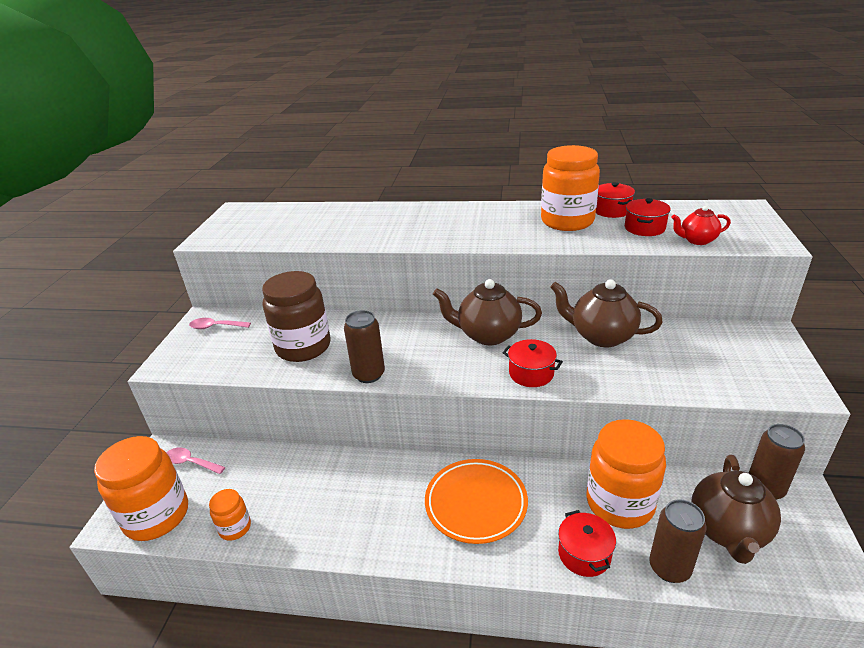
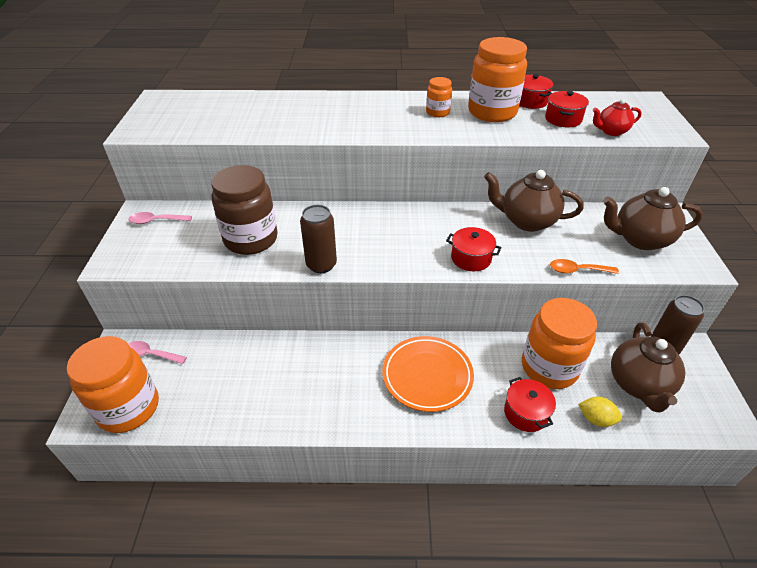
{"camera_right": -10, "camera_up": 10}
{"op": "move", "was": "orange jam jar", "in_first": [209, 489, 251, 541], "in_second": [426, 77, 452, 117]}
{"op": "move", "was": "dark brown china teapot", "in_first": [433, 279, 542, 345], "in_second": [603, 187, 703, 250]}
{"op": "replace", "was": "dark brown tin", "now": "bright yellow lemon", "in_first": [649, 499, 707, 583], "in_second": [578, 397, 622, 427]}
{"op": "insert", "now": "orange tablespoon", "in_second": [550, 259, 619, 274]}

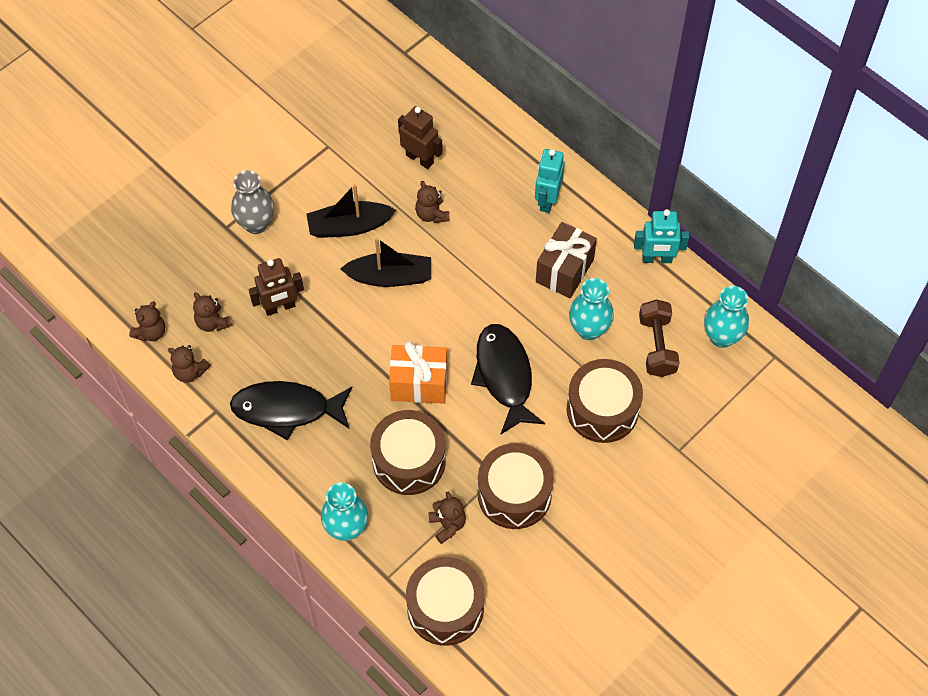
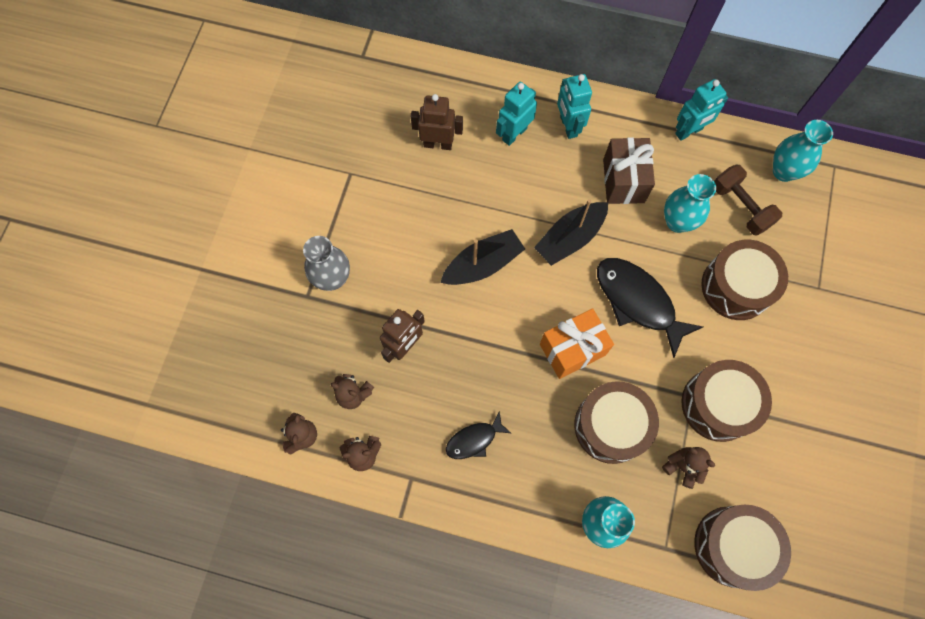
{"camera_right": -30, "camera_up": 10}
{"op": "resize", "was": "black fish figure", "in_first": [230, 381, 352, 440], "in_second": [446, 411, 512, 459], "ratio": 0.54}
{"op": "move", "was": "black sailboat", "in_first": [307, 184, 396, 238], "in_second": [534, 199, 608, 266]}
{"op": "delete", "was": "dark brown teddy", "in_first": [415, 181, 450, 223]}
{"op": "insert", "now": "turquoise robot", "in_second": [496, 82, 537, 146]}

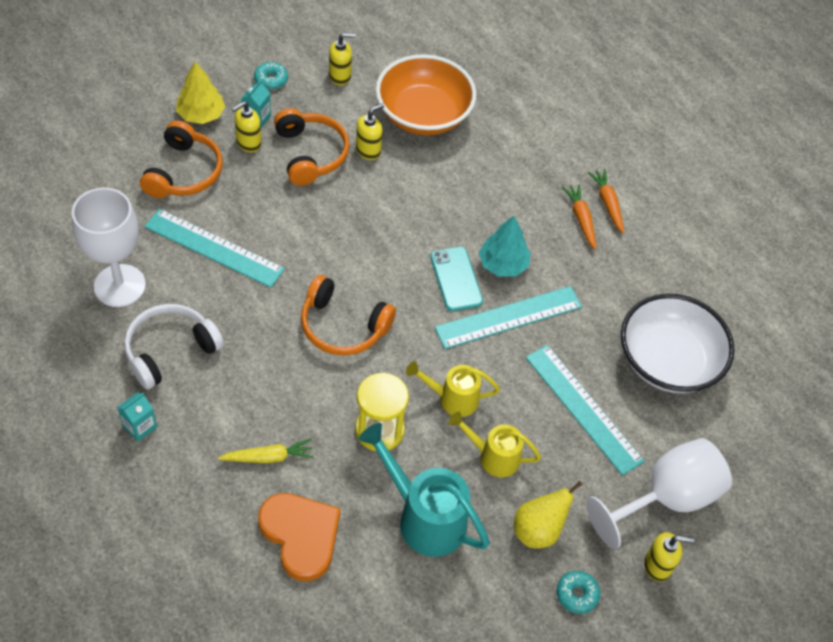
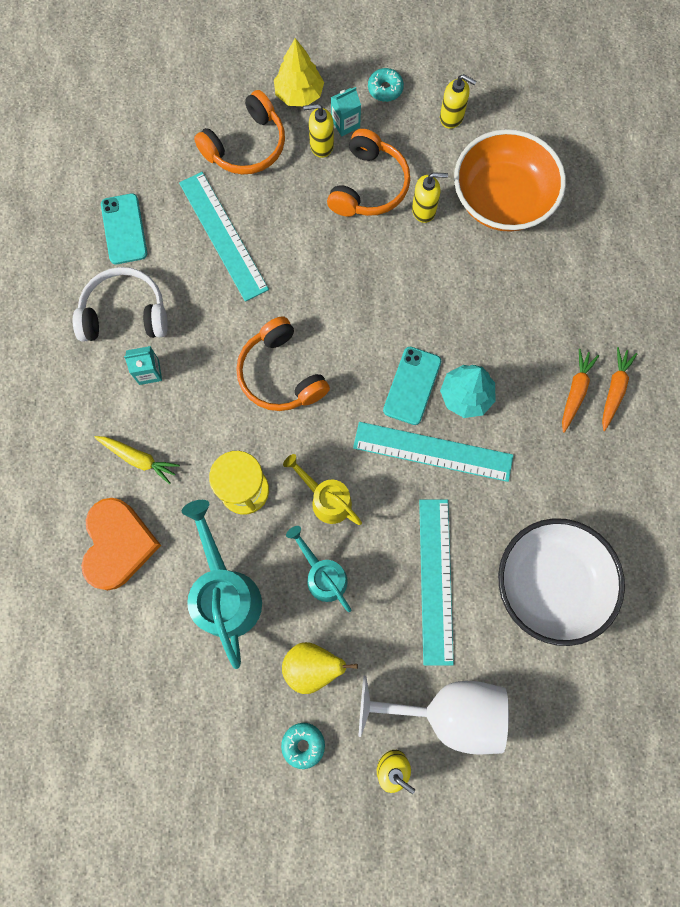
{"camera_right": 40, "camera_up": 20}
{"op": "replace", "was": "snow-white wine glass", "now": "turquoise smartphone", "in_first": [72, 188, 146, 307], "in_second": [101, 193, 147, 264]}
{"op": "move", "was": "turquoise milk carton", "in_first": [117, 392, 157, 442], "in_second": [124, 346, 162, 385]}
{"op": "recolor", "was": "bright yellow watering pot", "now": "turquoise watering pot", "in_first": [449, 412, 541, 477], "in_second": [286, 526, 351, 612]}

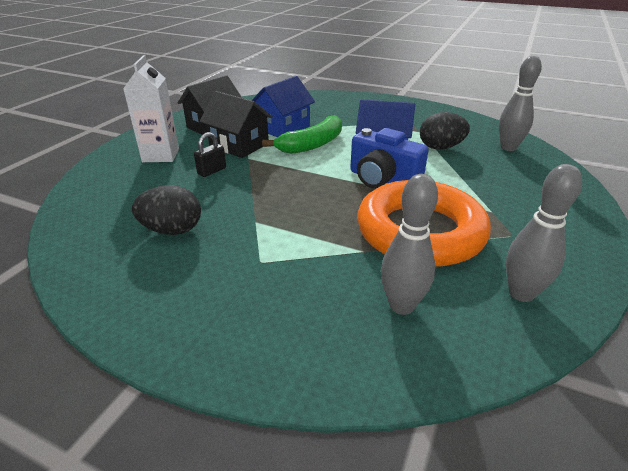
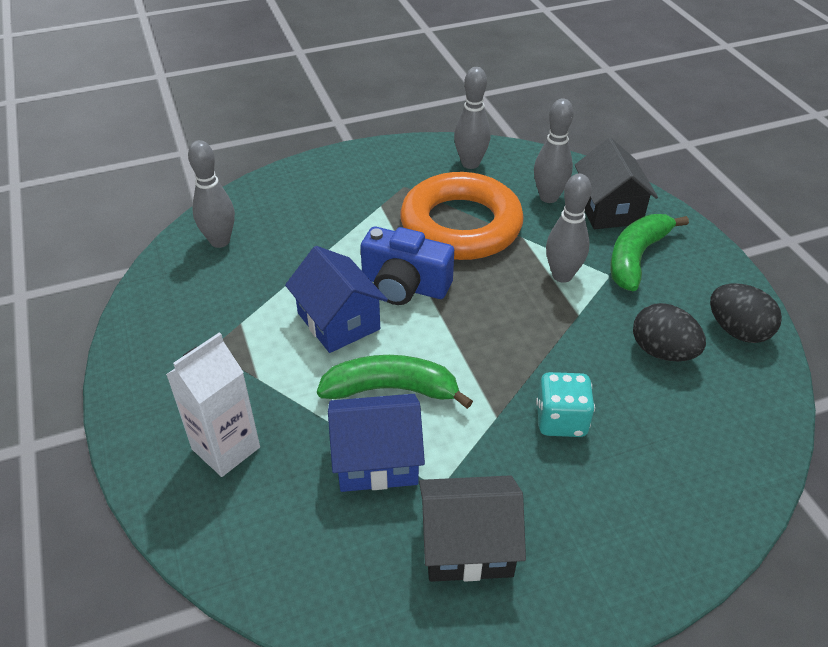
{"camera_right": -135, "camera_up": 10}
{"op": "move", "was": "snow-white milk carton", "in_first": [123, 55, 179, 162], "in_second": [166, 332, 260, 477]}
{"op": "replace", "was": "black padlock", "now": "turquoise dice", "in_first": [194, 132, 226, 177], "in_second": [536, 372, 595, 437]}
{"op": "move", "was": "black toy house", "in_first": [200, 91, 273, 158], "in_second": [575, 138, 658, 229]}
{"op": "rotate", "was": "royal blue photo camera", "in_first": [350, 128, 429, 188], "in_second": [360, 227, 454, 305], "clockwise": 120}
{"op": "move", "was": "black toy egg", "in_first": [420, 112, 470, 149], "in_second": [710, 283, 782, 343]}
{"op": "insert", "now": "ash-grey skittle", "in_second": [546, 174, 591, 283]}
{"op": "insert", "now": "emerald toy banana", "in_second": [610, 214, 689, 291]}

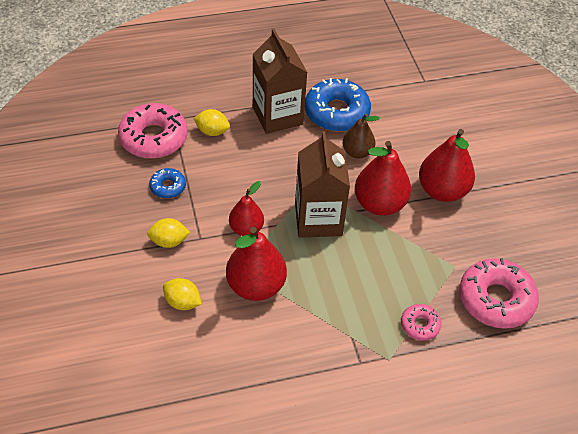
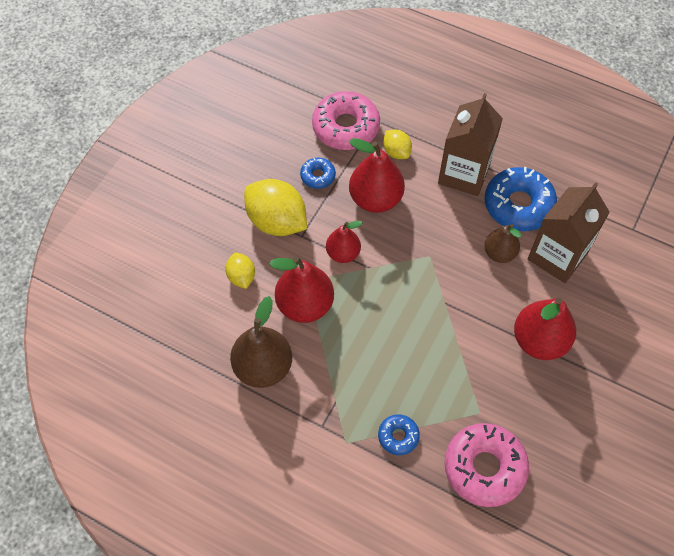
{"camera_right": 45, "camera_up": 10}
{"op": "resize", "was": "bright yellow lemon", "in_first": [147, 218, 190, 248], "in_second": [244, 179, 307, 236], "ratio": 1.9}
{"op": "move", "was": "dark brown milk carton", "in_first": [295, 131, 350, 238], "in_second": [528, 182, 610, 283]}
{"op": "move", "was": "crimson pear fruit", "in_first": [355, 141, 411, 216], "in_second": [349, 138, 405, 213]}
{"op": "recolor", "was": "rose-pink glazed donut", "now": "royal blue glazed donut", "in_first": [401, 304, 442, 341], "in_second": [378, 415, 420, 455]}
{"op": "insert", "now": "dark brown pear fruit", "in_second": [230, 296, 292, 388]}

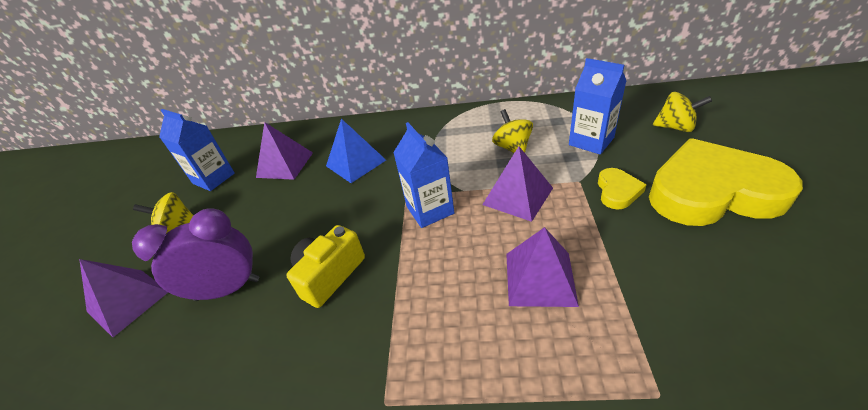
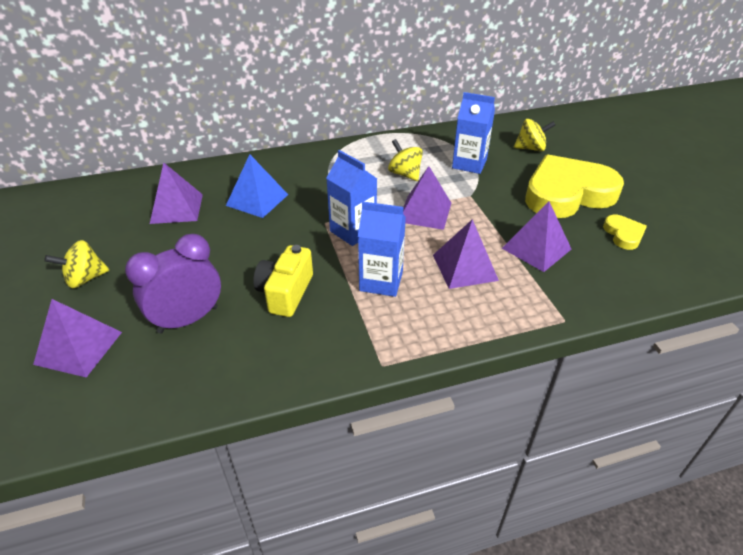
{"camera_right": -25, "camera_up": 0}
{"op": "move", "was": "royal blue milk carton", "in_first": [159, 109, 235, 191], "in_second": [358, 201, 406, 297]}
{"op": "move", "was": "bright yellow heart", "in_first": [598, 168, 647, 210], "in_second": [603, 215, 647, 250]}
{"op": "insert", "now": "violet pyramid shape", "in_second": [502, 201, 571, 272]}

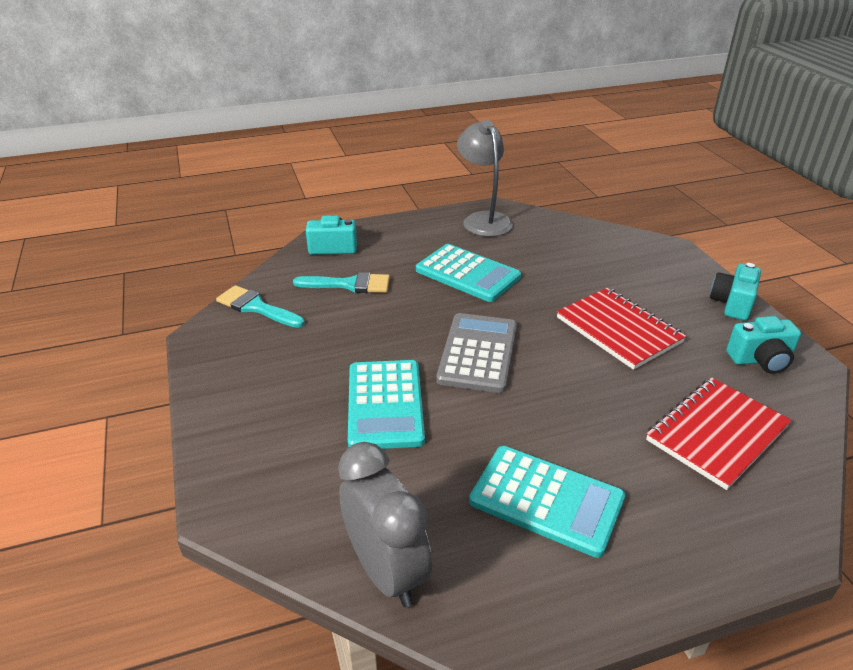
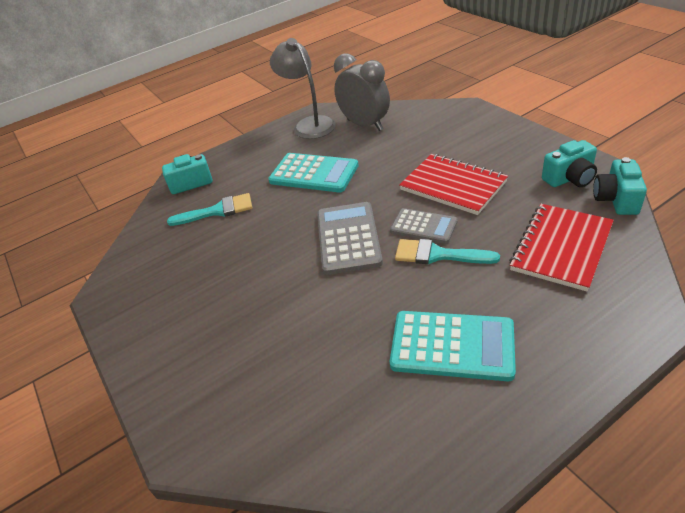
{"camera_right": -10, "camera_up": 5}
{"op": "move", "was": "turquoise paintbrush", "in_first": [216, 285, 305, 328], "in_second": [395, 239, 500, 264]}
{"op": "move", "was": "ash-grey bedside clock", "in_first": [338, 442, 432, 607], "in_second": [334, 53, 390, 131]}
{"op": "delete", "was": "turquoise adding machine", "in_first": [348, 360, 425, 449]}
{"op": "move", "was": "turquoise photo camera", "in_first": [710, 263, 761, 320], "in_second": [593, 157, 647, 215]}
{"op": "insert", "now": "ash-grey adding machine", "in_second": [390, 208, 458, 244]}

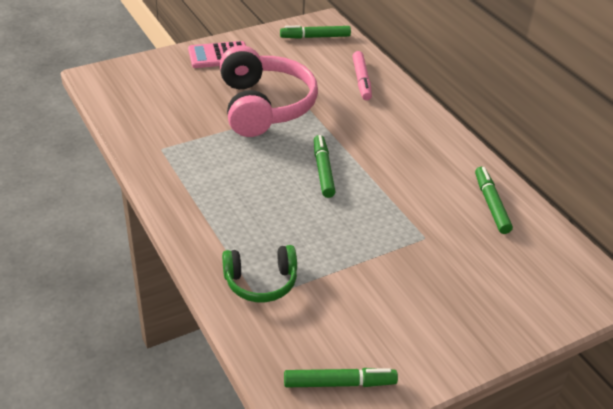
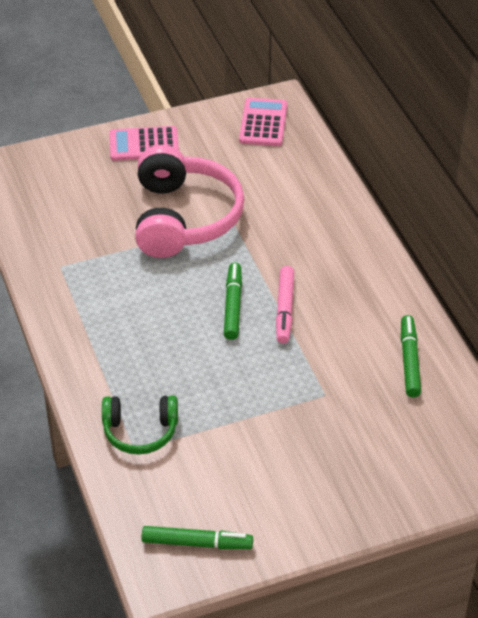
{"camera_right": 10, "camera_up": 5}
{"op": "replace", "was": "emerald felt pen", "now": "rose-pink adding machine", "in_first": [280, 25, 351, 39], "in_second": [239, 98, 287, 146]}
{"op": "move", "was": "rose-pink felt pen", "in_first": [353, 51, 372, 100], "in_second": [276, 266, 294, 344]}

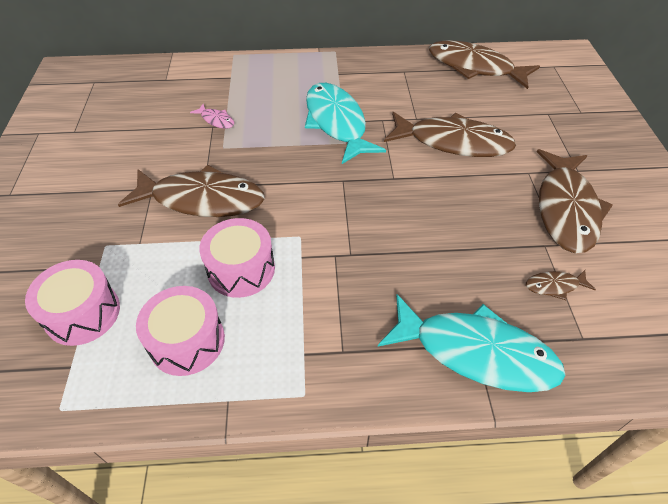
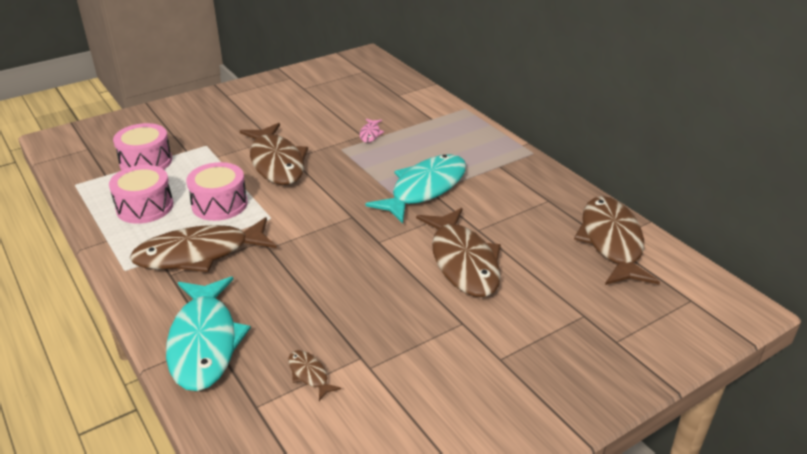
{"camera_right": 60, "camera_up": -15}
{"op": "move", "was": "dark brown fish figure", "in_first": [537, 149, 613, 253], "in_second": [130, 217, 277, 272]}

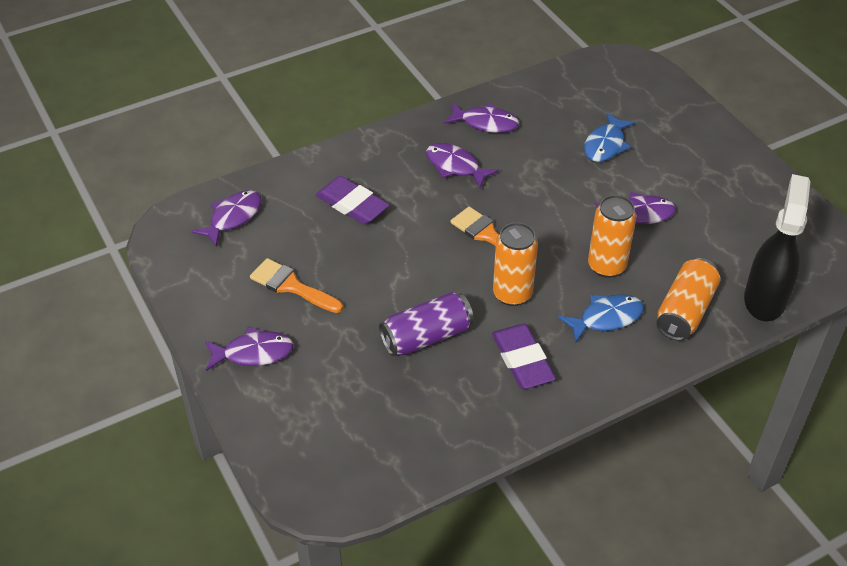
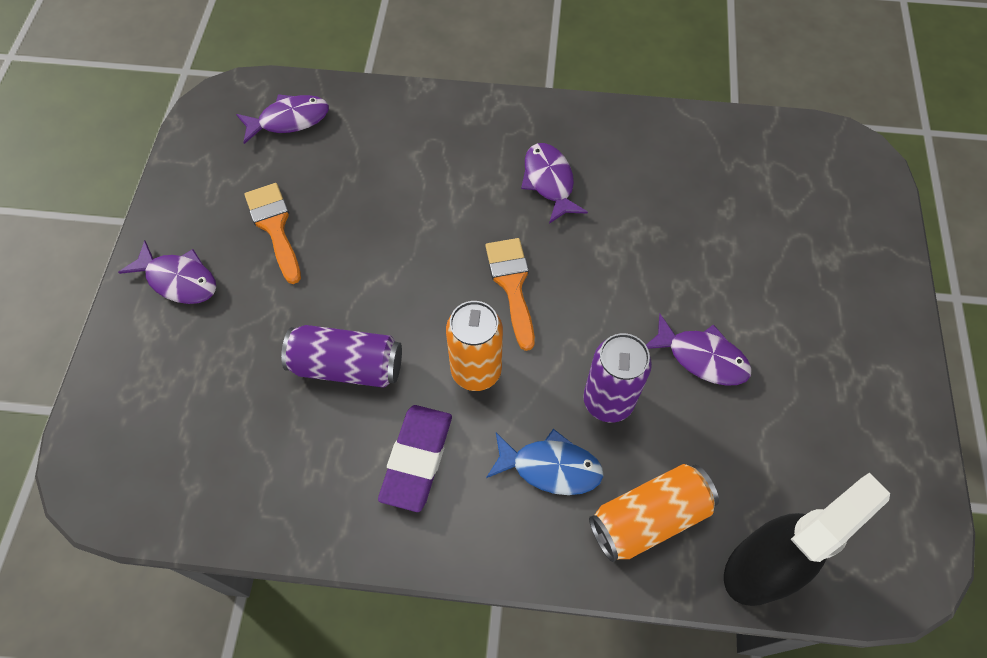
{"camera_right": 35, "camera_up": 15}
{"op": "delete", "was": "violet gum eraser", "in_first": [316, 176, 390, 225]}
{"op": "delete", "was": "violet fish figure", "in_first": [444, 103, 519, 133]}
{"op": "delete", "was": "royal blue fish figure", "in_first": [584, 112, 635, 162]}
{"op": "recolor", "was": "orange tin", "now": "violet tin", "in_first": [588, 195, 637, 278], "in_second": [583, 333, 652, 422]}

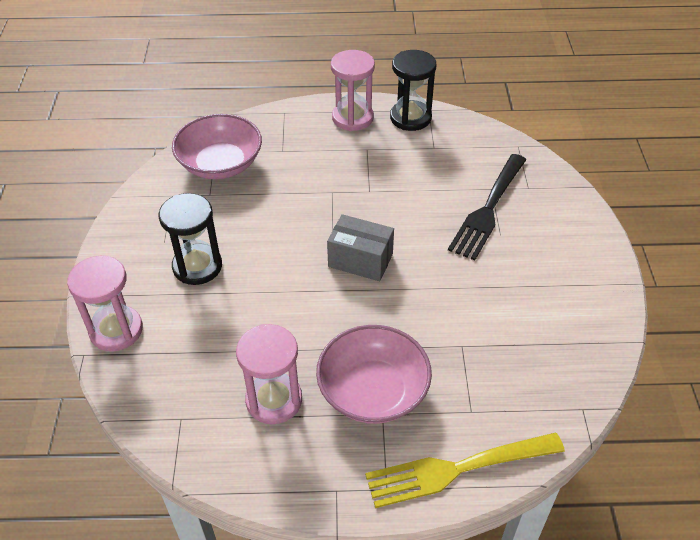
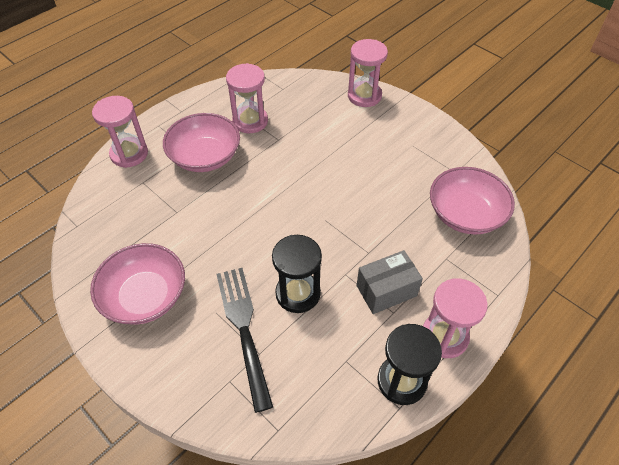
{"camera_right": 135, "camera_up": 5}
{"op": "move", "was": "black sandglass", "in_first": [159, 193, 222, 285], "in_second": [272, 235, 322, 313]}
{"op": "move", "was": "ash-grey box", "in_first": [327, 214, 394, 281], "in_second": [357, 250, 423, 314]}
{"op": "replace", "was": "bright yellow table fork", "now": "rose-pink sandglass", "in_first": [365, 432, 565, 508], "in_second": [92, 96, 148, 168]}
{"op": "insert", "now": "rose-pink serving bowl", "in_second": [90, 243, 185, 325]}

